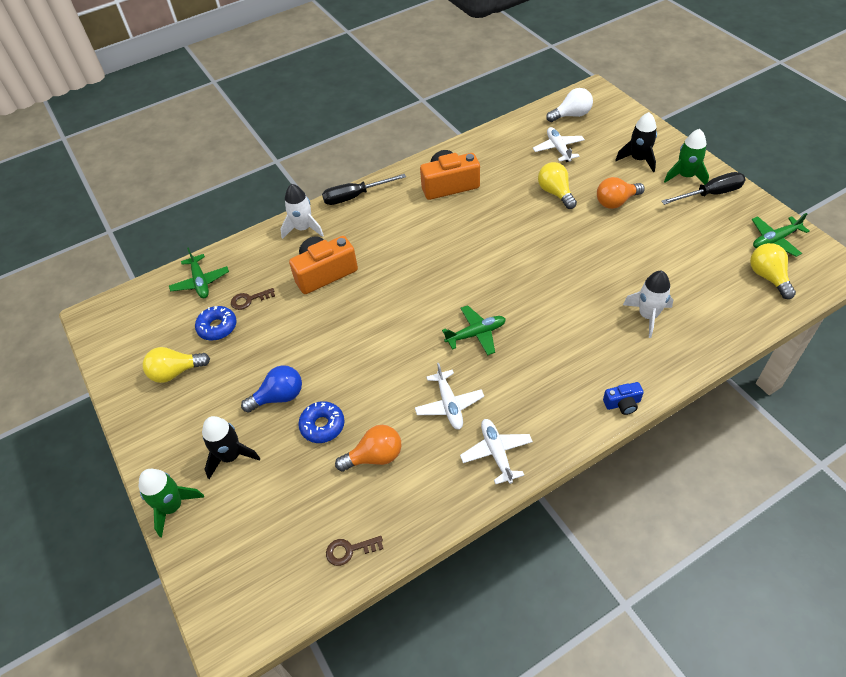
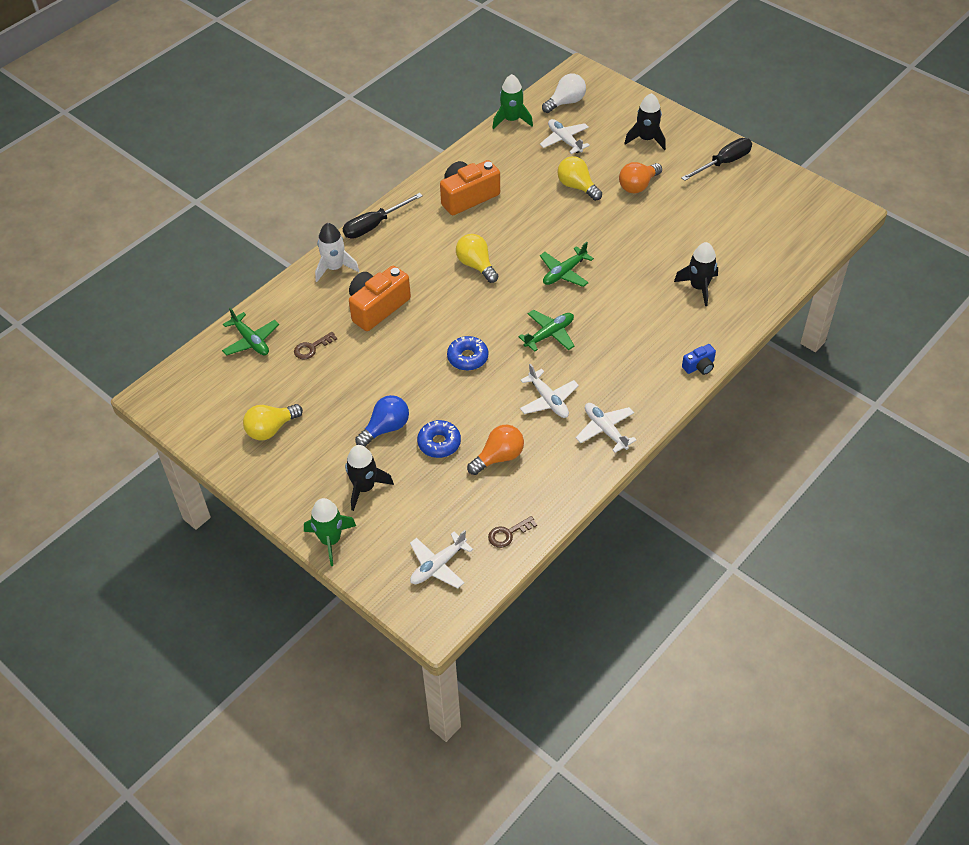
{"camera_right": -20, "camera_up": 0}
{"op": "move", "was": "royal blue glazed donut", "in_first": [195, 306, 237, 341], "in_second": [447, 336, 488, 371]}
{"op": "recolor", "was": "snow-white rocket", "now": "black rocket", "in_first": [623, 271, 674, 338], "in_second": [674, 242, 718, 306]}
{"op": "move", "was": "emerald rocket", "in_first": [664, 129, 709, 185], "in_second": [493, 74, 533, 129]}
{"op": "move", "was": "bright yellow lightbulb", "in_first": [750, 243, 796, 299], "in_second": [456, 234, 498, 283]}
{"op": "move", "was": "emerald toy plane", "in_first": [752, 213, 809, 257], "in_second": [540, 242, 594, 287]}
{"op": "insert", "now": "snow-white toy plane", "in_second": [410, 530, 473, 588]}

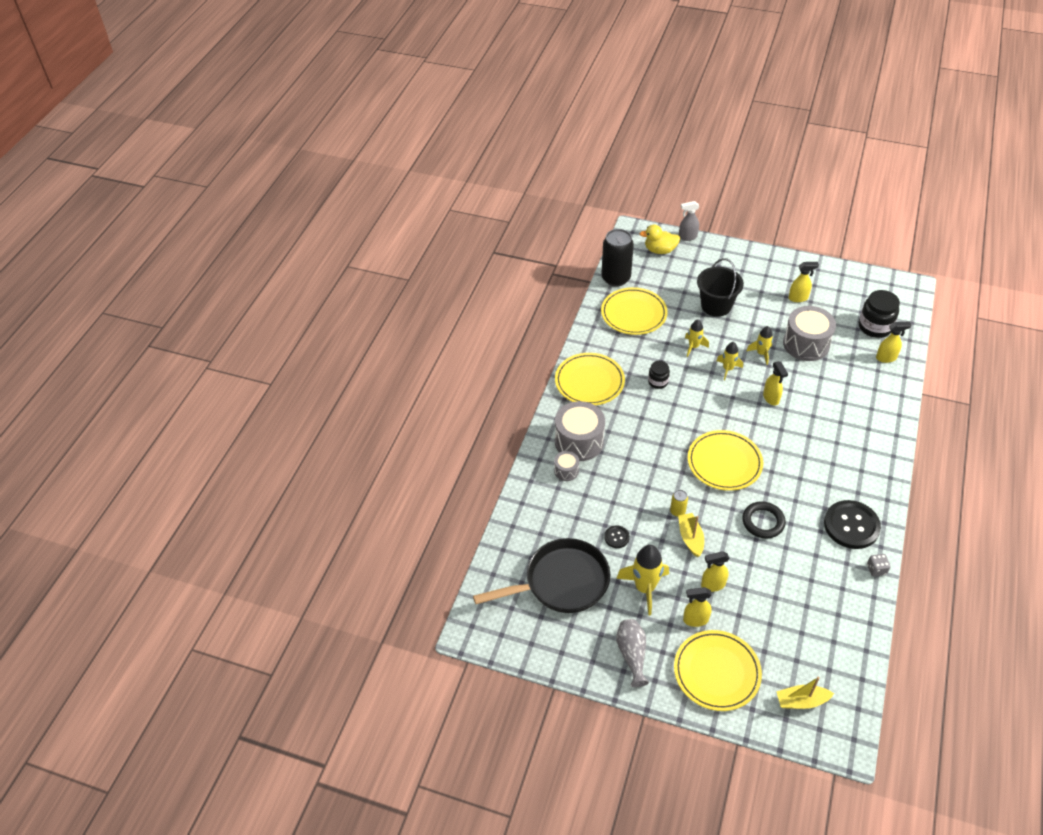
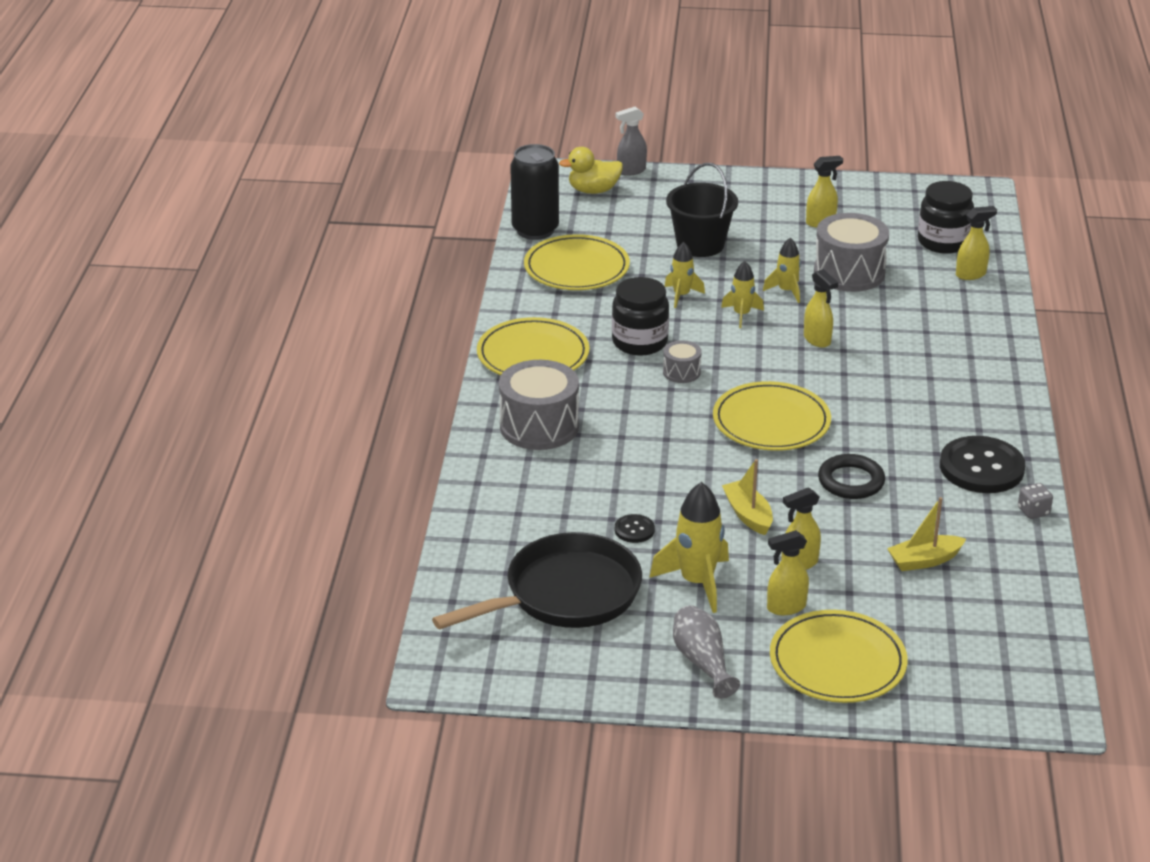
{"camera_right": -15, "camera_up": -15}
{"op": "move", "was": "ash-grey snare drum", "in_first": [554, 451, 579, 481], "in_second": [663, 341, 702, 383]}
{"op": "resize", "was": "black jam jar", "in_first": [648, 361, 670, 389], "in_second": [612, 277, 669, 356], "ratio": 1.73}
{"op": "delete", "was": "bright yellow tin", "in_first": [670, 490, 688, 517]}
{"op": "move", "was": "bright yellow sailboat", "in_first": [776, 677, 834, 709], "in_second": [887, 497, 966, 571]}

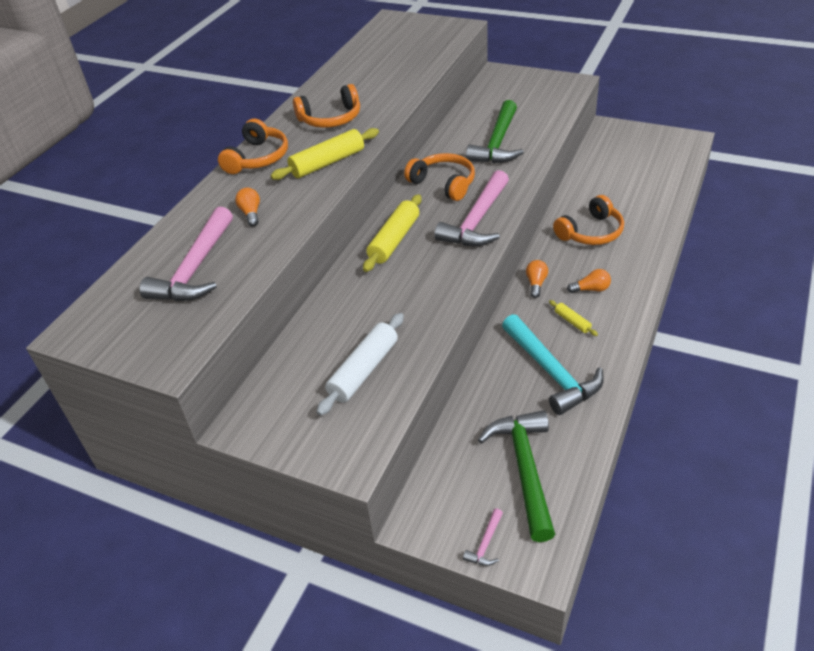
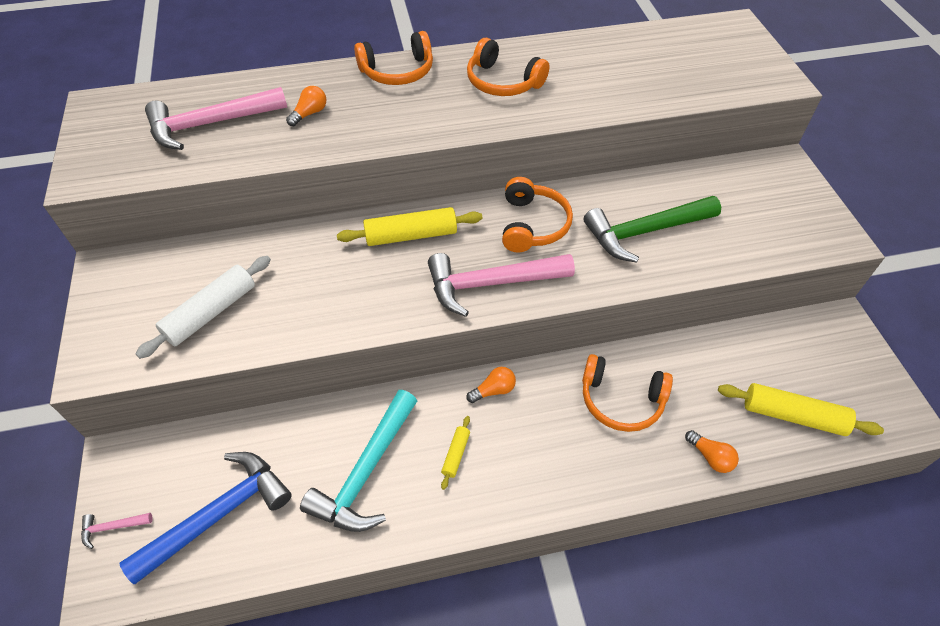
{"camera_right": 50, "camera_up": 10}
{"op": "move", "was": "bright yellow rolling pin", "in_first": [271, 128, 379, 180], "in_second": [718, 383, 884, 436]}
{"op": "rotate", "was": "snow-white rolling pin", "in_first": [316, 313, 404, 416], "in_second": [136, 256, 271, 359], "clockwise": -45}
{"op": "recolor", "was": "emerald hammer", "now": "royal blue hammer", "in_first": [478, 410, 555, 542], "in_second": [119, 452, 292, 584]}
{"op": "move", "was": "orange lightbulb", "in_first": [567, 269, 611, 293], "in_second": [685, 430, 739, 473]}

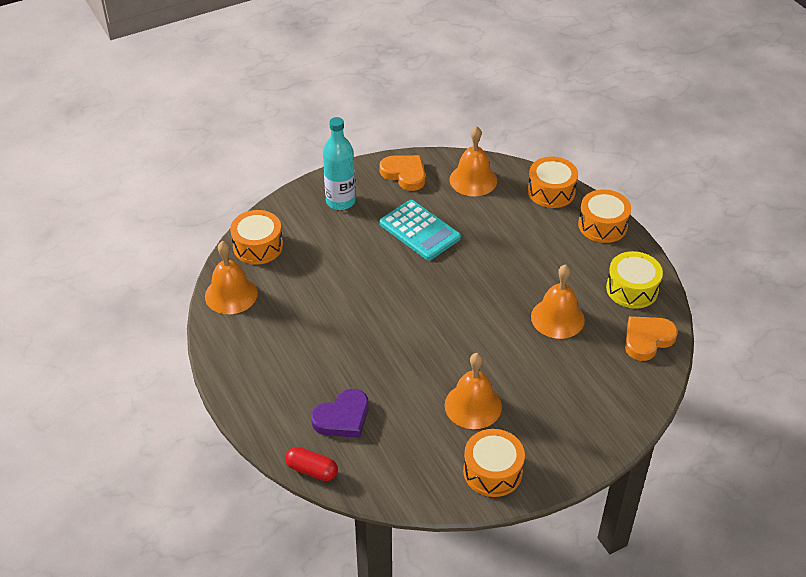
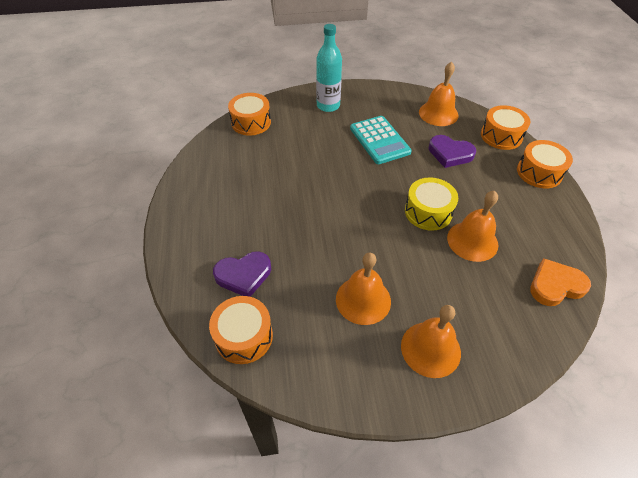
{"camera_right": 20, "camera_up": 5}
{"op": "move", "was": "orange hand bell", "in_first": [205, 241, 258, 314], "in_second": [401, 305, 461, 378]}
{"op": "delete", "was": "crimson pill shape", "in_first": [285, 447, 338, 481]}
{"op": "delete", "was": "orange heart", "in_first": [379, 155, 425, 191]}
{"op": "move", "was": "orange snare drum", "in_first": [463, 429, 525, 497], "in_second": [209, 296, 273, 364]}
{"op": "move", "was": "bright yellow snare drum", "in_first": [606, 251, 663, 309], "in_second": [405, 177, 458, 231]}
{"op": "insert", "now": "violet heart", "in_second": [428, 135, 476, 168]}

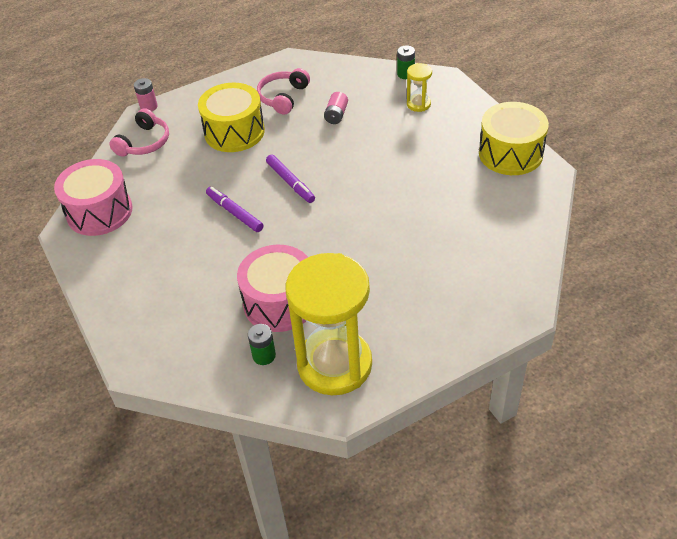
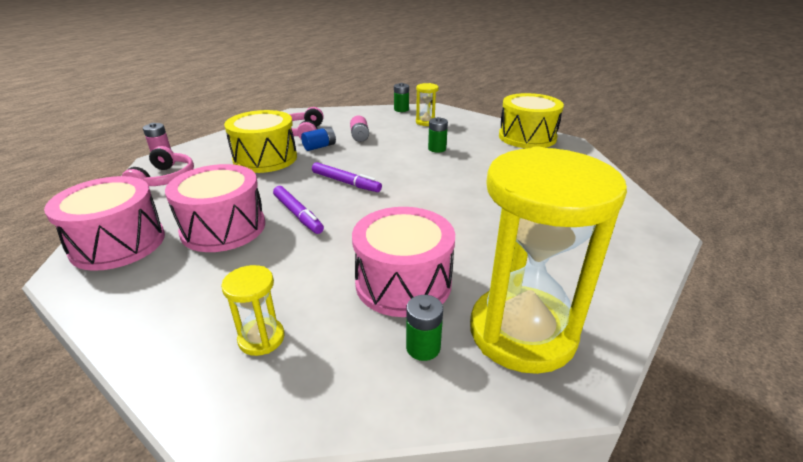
{"camera_right": -25, "camera_up": -15}
{"op": "rotate", "was": "violet felt pen", "in_first": [206, 187, 264, 232], "in_second": [273, 186, 324, 234], "clockwise": -150}
{"op": "insert", "now": "rose-pink snare drum", "in_second": [165, 164, 265, 252]}
{"op": "insert", "now": "bright yellow sandglass", "in_second": [221, 265, 285, 356]}
{"op": "insert", "now": "royal blue AA battery", "in_second": [301, 127, 336, 151]}
{"op": "insert", "now": "emerald AA battery", "in_second": [428, 117, 448, 153]}

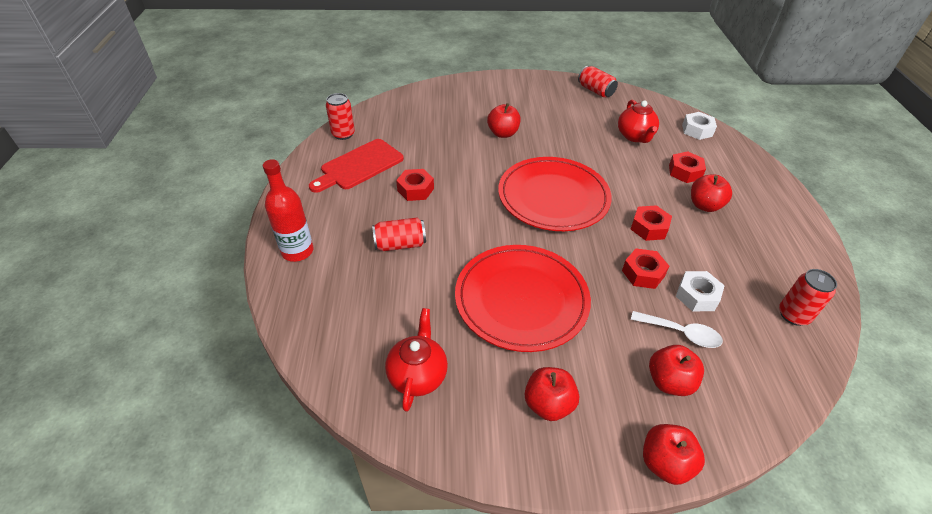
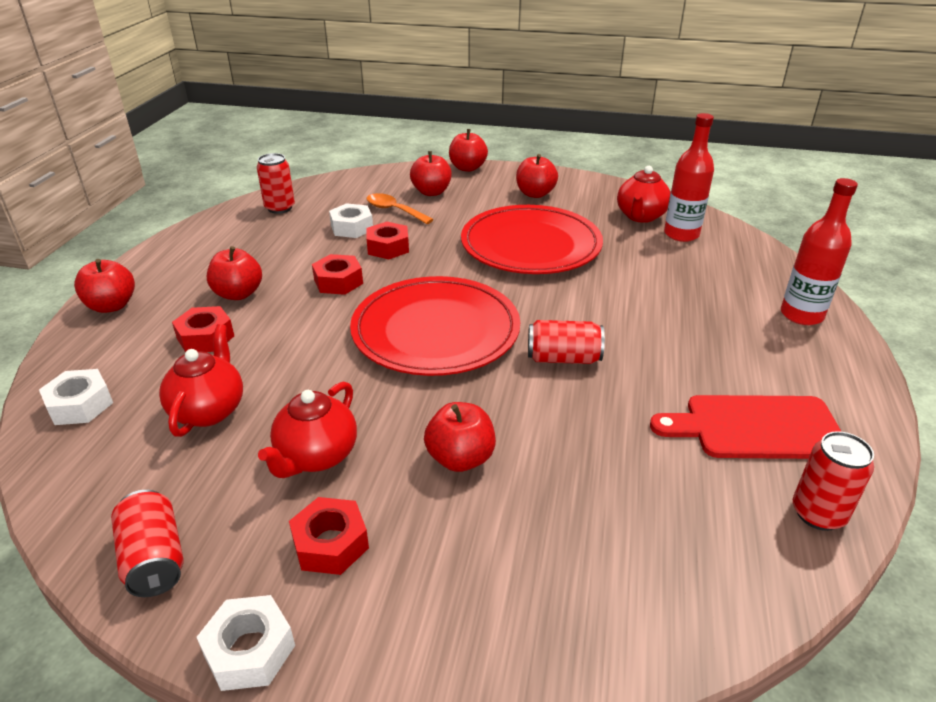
{"camera_right": -165, "camera_up": -10}
{"op": "rotate", "was": "crimson chopping board", "in_first": [309, 139, 404, 193], "in_second": [650, 395, 842, 459], "clockwise": -150}
{"op": "move", "was": "crimson tin", "in_first": [372, 218, 426, 251], "in_second": [528, 320, 605, 364]}
{"op": "move", "was": "crimson hex nut", "in_first": [396, 169, 434, 201], "in_second": [289, 497, 369, 575]}
{"op": "recolor", "was": "snow-white tablespoon", "now": "orange tablespoon", "in_first": [631, 311, 723, 348], "in_second": [366, 193, 434, 224]}
{"op": "insert", "now": "crimson apple fruit", "in_second": [74, 259, 135, 313]}
{"op": "insert", "now": "snow-white hex nut", "in_second": [196, 595, 295, 691]}
{"op": "insert", "now": "crimson china teapot", "in_second": [258, 381, 357, 478]}
{"op": "insert", "now": "crimson bottle", "in_second": [664, 113, 714, 242]}

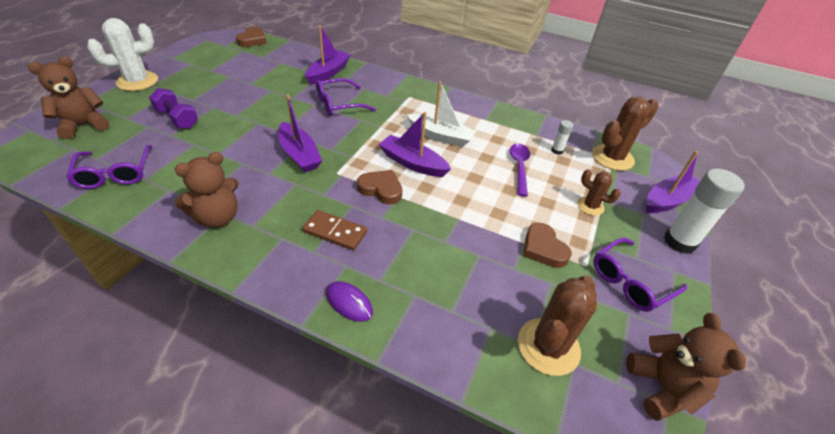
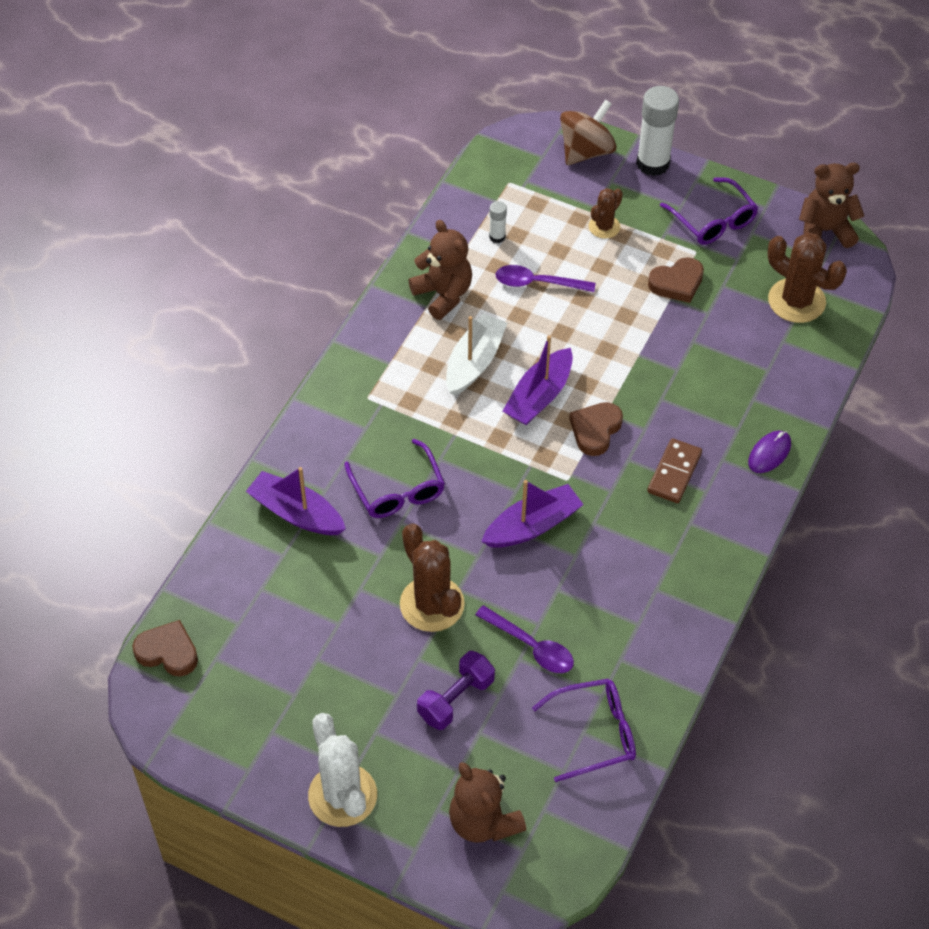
{"camera_right": -85, "camera_up": 10}
{"op": "move", "was": "dark brown teddy", "in_first": [175, 152, 239, 228], "in_second": [408, 220, 472, 320]}
{"op": "move", "was": "dark brown prickly plant", "in_first": [592, 96, 659, 171], "in_second": [400, 523, 465, 632]}
{"op": "replace", "was": "violet sailboat", "now": "dark brown toy top", "in_first": [646, 151, 700, 213], "in_second": [560, 99, 617, 165]}
{"op": "insert", "now": "violet tablespoon", "in_second": [475, 605, 574, 673]}

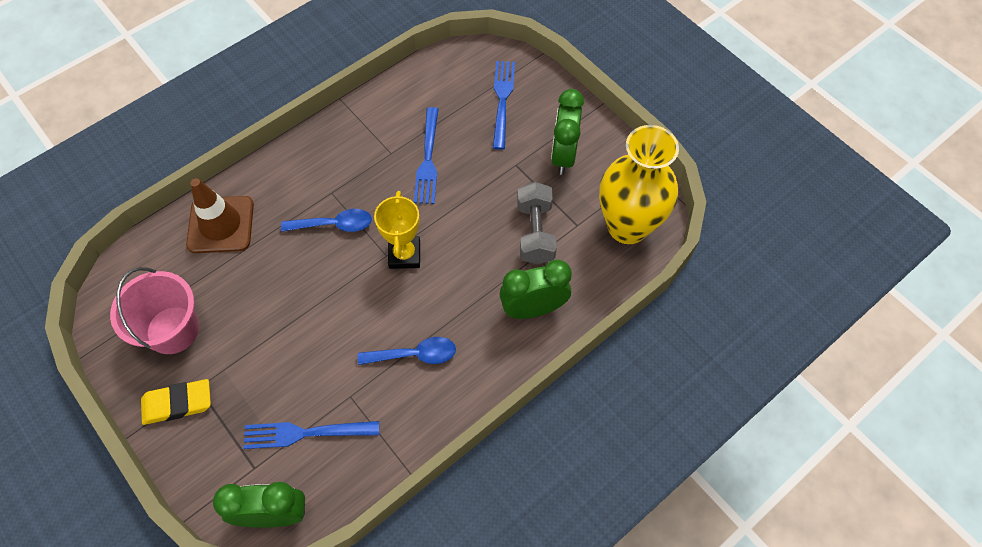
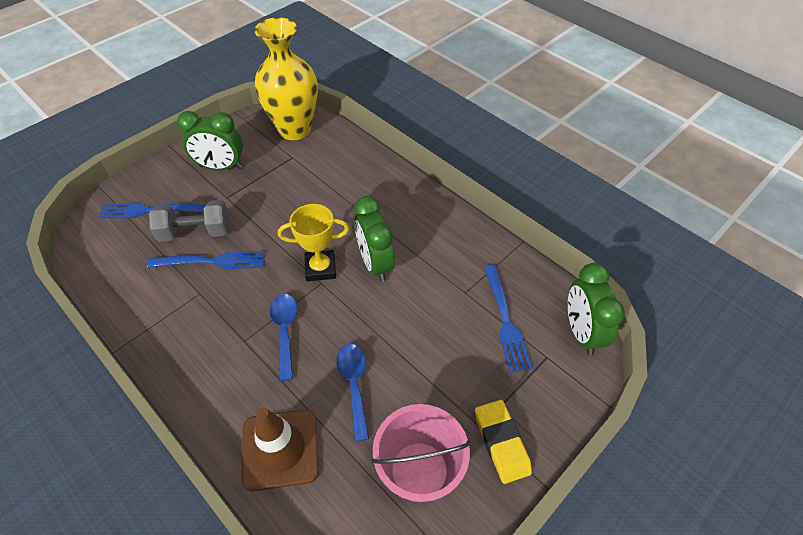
{"camera_right": -95, "camera_up": -10}
{"op": "move", "was": "royal blue tablespoon", "in_first": [358, 337, 456, 365], "in_second": [336, 344, 369, 442]}
{"op": "move", "was": "emerald bedside clock", "in_first": [500, 260, 572, 319], "in_second": [354, 196, 395, 282]}
{"op": "move", "was": "ash-grey dumbbell", "in_first": [517, 182, 557, 264], "in_second": [149, 200, 230, 242]}

